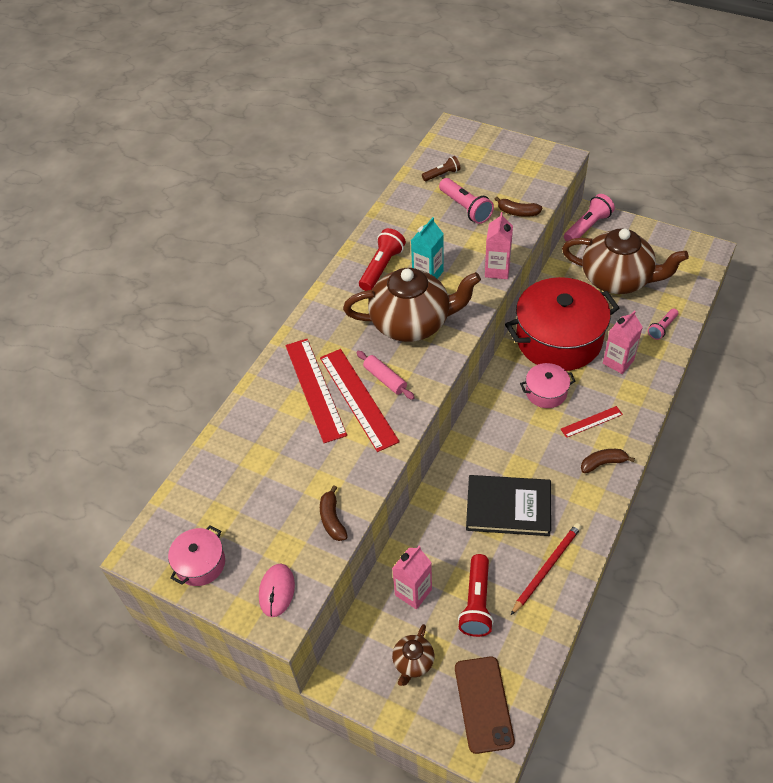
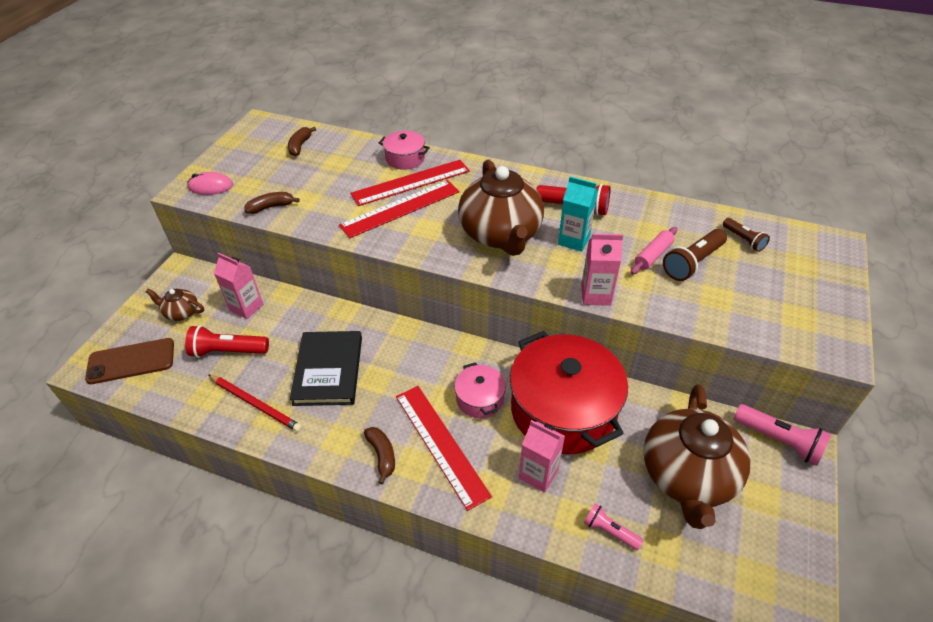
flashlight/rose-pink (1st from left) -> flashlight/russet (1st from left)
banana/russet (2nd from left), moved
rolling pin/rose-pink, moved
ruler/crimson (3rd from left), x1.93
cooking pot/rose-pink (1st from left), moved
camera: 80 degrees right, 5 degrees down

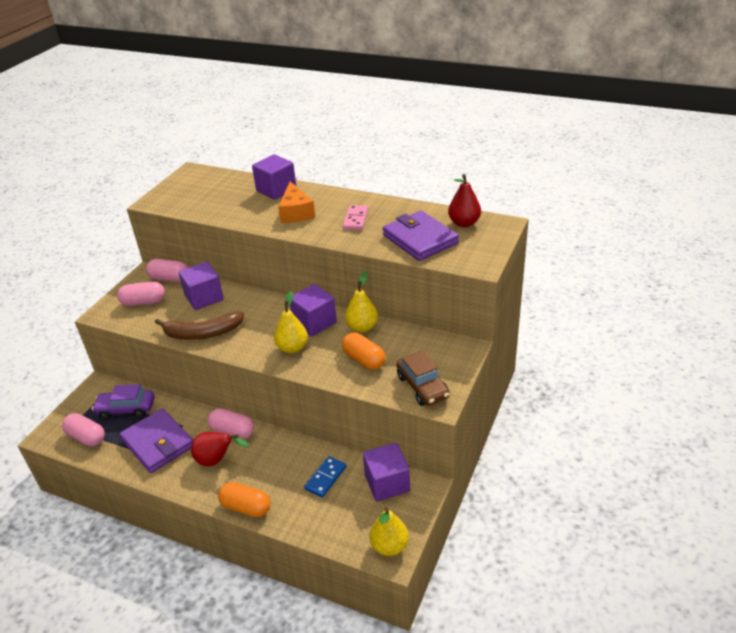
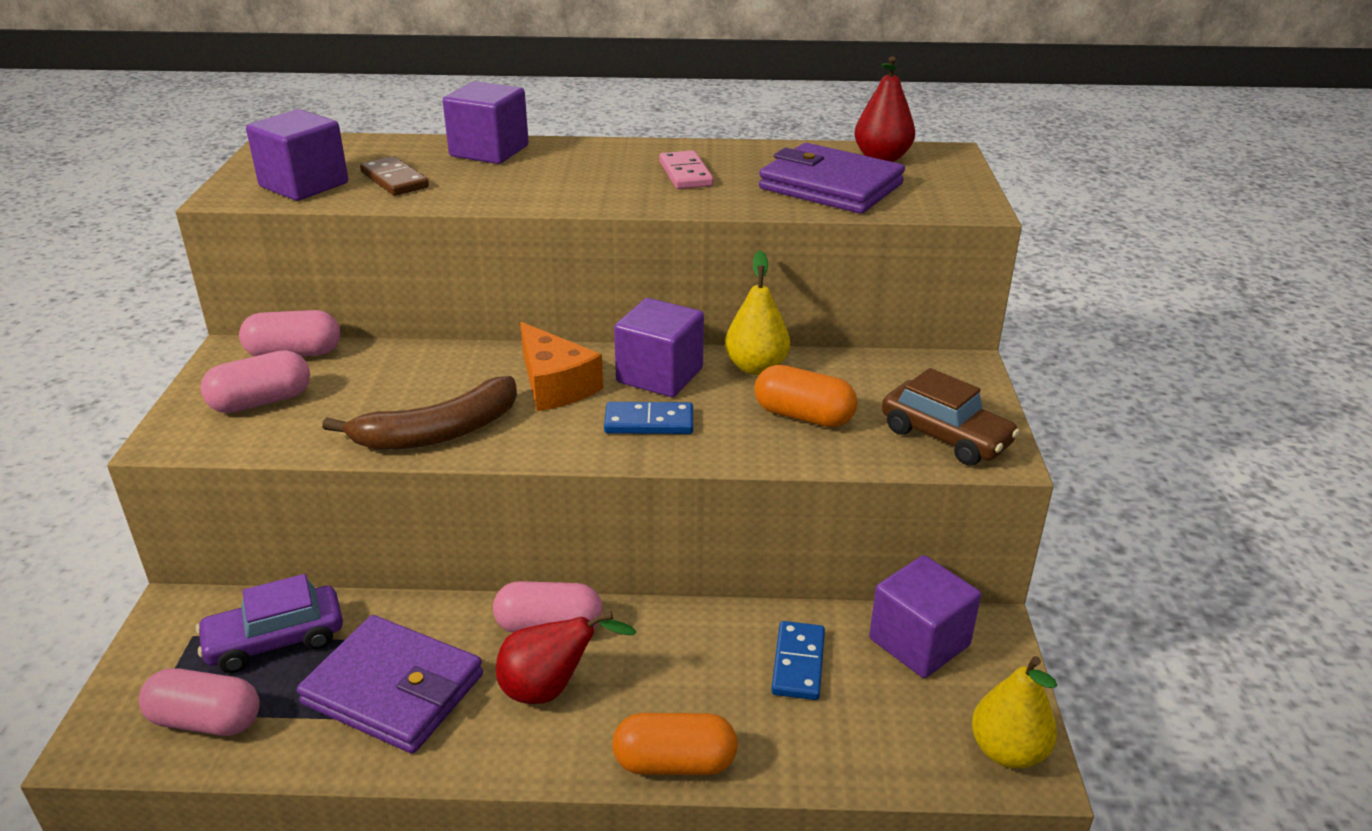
cheese wedge/bright orange, moved
block/purple (1st from left), moved
pear fruit/bright yellow (1st from left) -> domino/blue (1st from left)
none -> domino/russet
camera: 25 degrees left, 5 degrees down

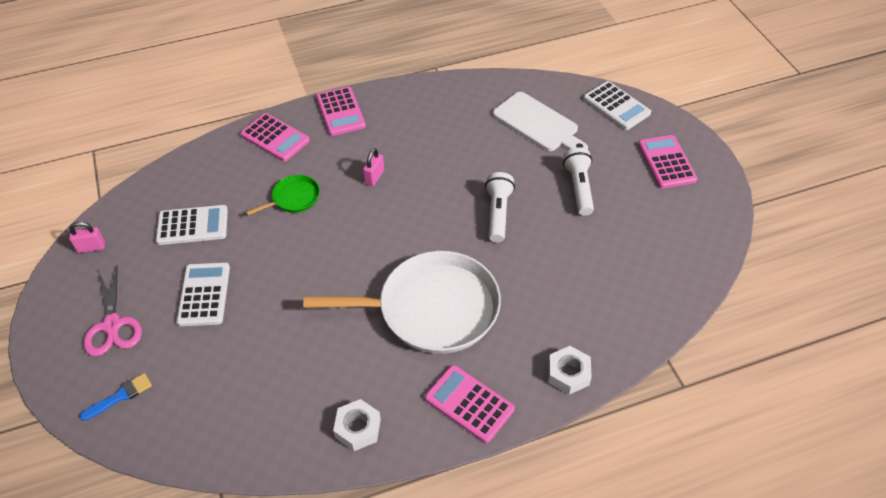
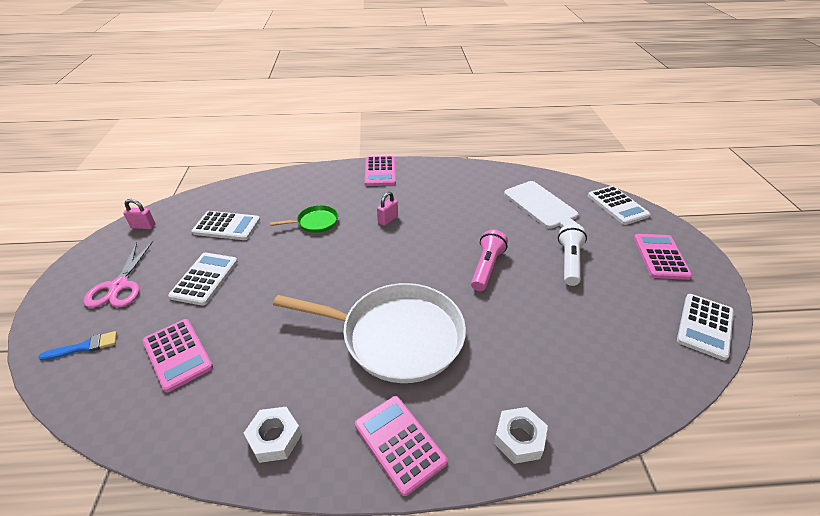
pocket calculator/rose-pink (1st from left), moved
flashlight/pure white (1st from left) -> flashlight/rose-pink
none -> pocket calculator/pure white (4th from left)
camera: 15 degrees right, 10 degrees down

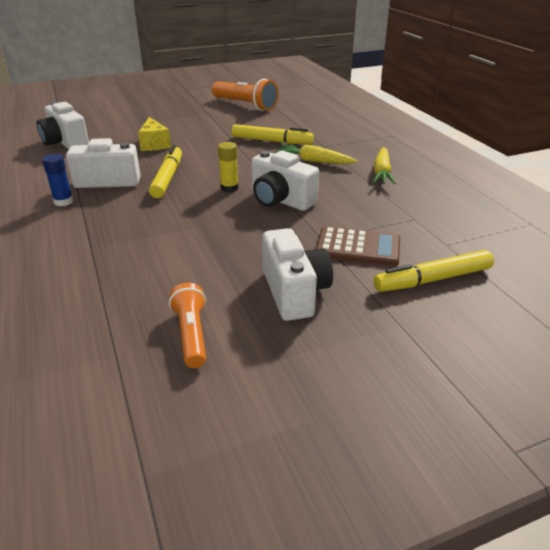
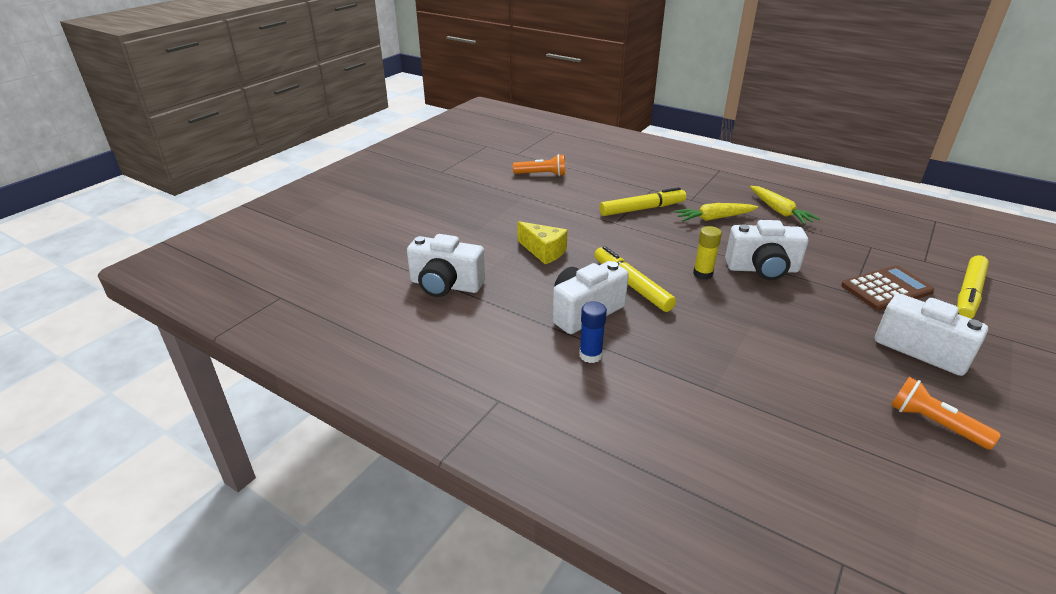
flashlight/bright orange (2nd from left in the first image) -> flashlight/bright orange (1st from left), x0.62
camera: 35 degrees left, 0 degrees up

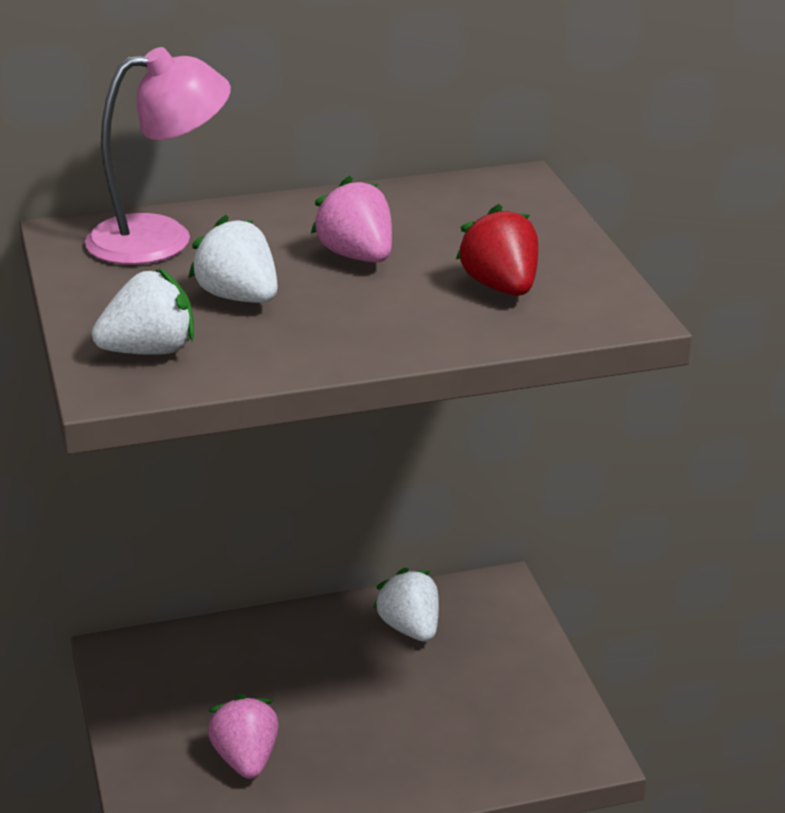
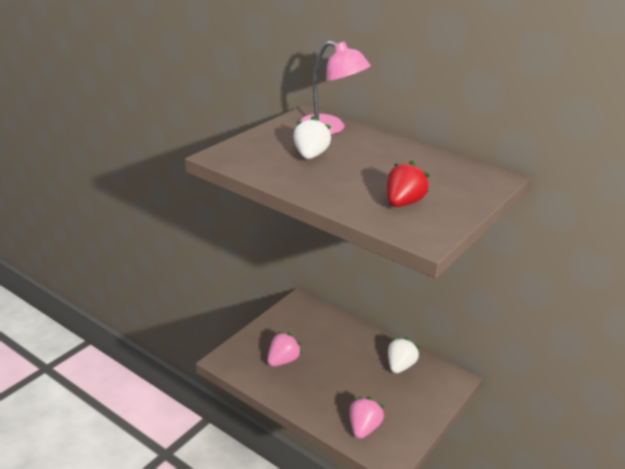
berry/rose-pink (2nd from left), moved
berry/pure white (1st from left) -> none
camera: 50 degrees right, 0 degrees up

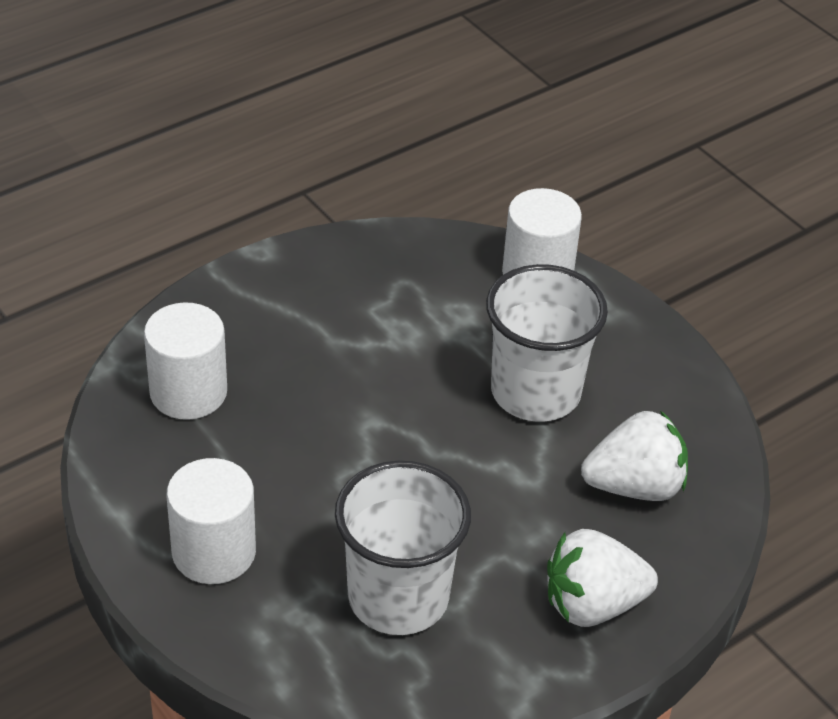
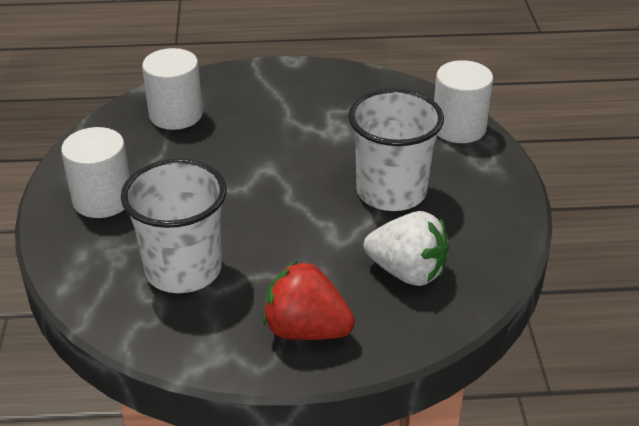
berry/pure white (1st from left) -> berry/crimson
camera: 35 degrees right, 5 degrees down

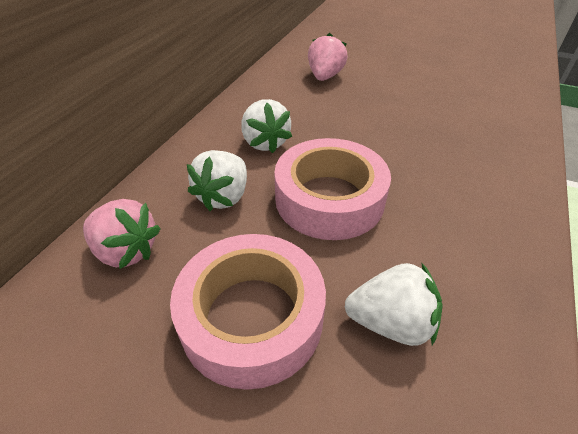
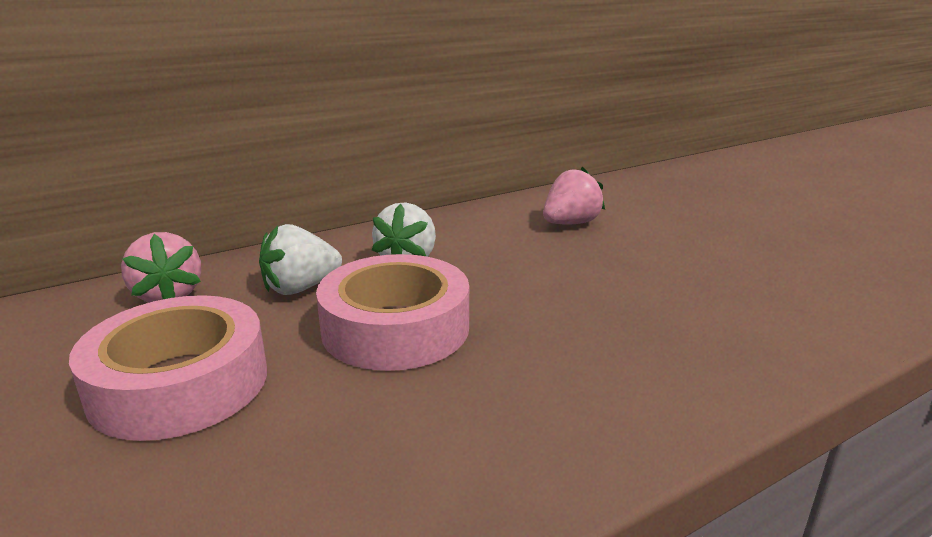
berry/pure white (3rd from left) -> none
camera: 35 degrees right, 20 degrees down

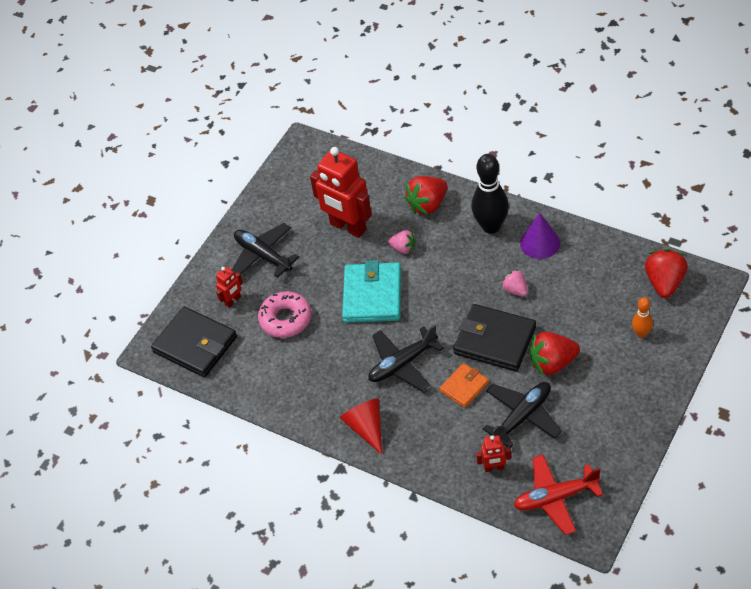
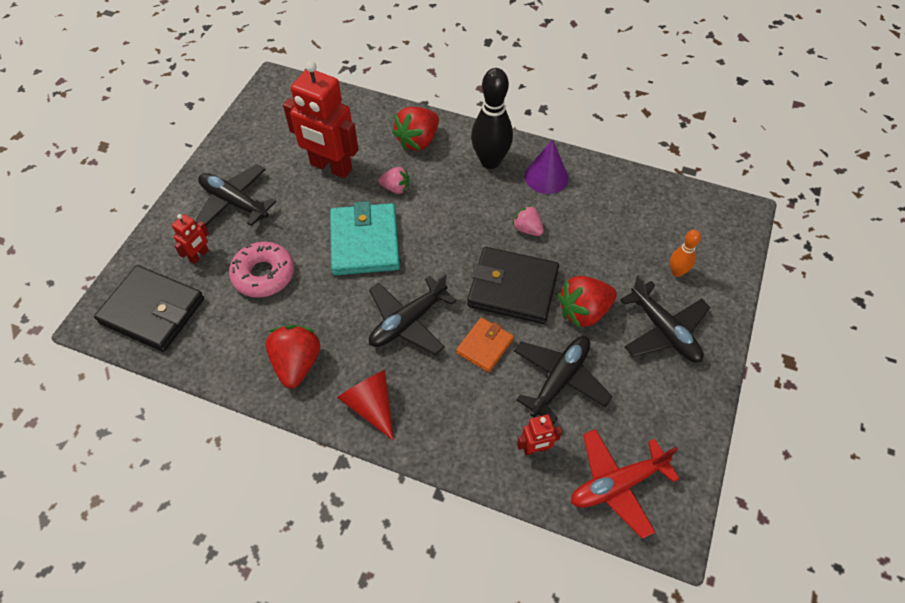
berry/crimson (3rd from left in the first image) -> berry/crimson (1st from left), moved
none -> toy plane/ebony (4th from left)
camera: 15 degrees left, 5 degrees up

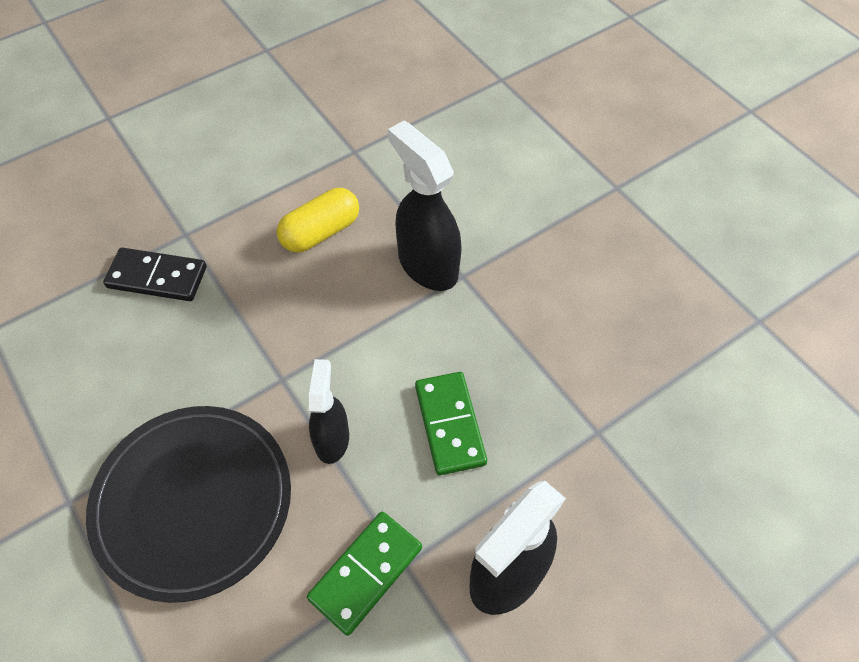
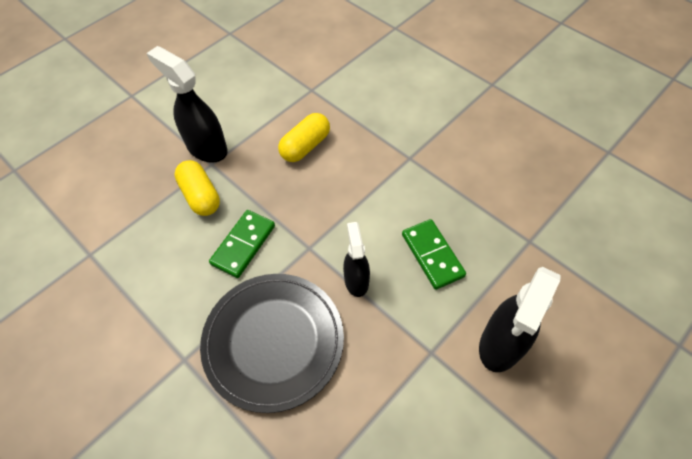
spray cleaner/ebony (2nd from left in the first image) -> spray cleaner/ebony (1st from left), moved
domino/ebony -> pill shape/bright yellow (1st from left)
domino/leaf-green (1st from left), moved
camera: 10 degrees left, 0 degrees up

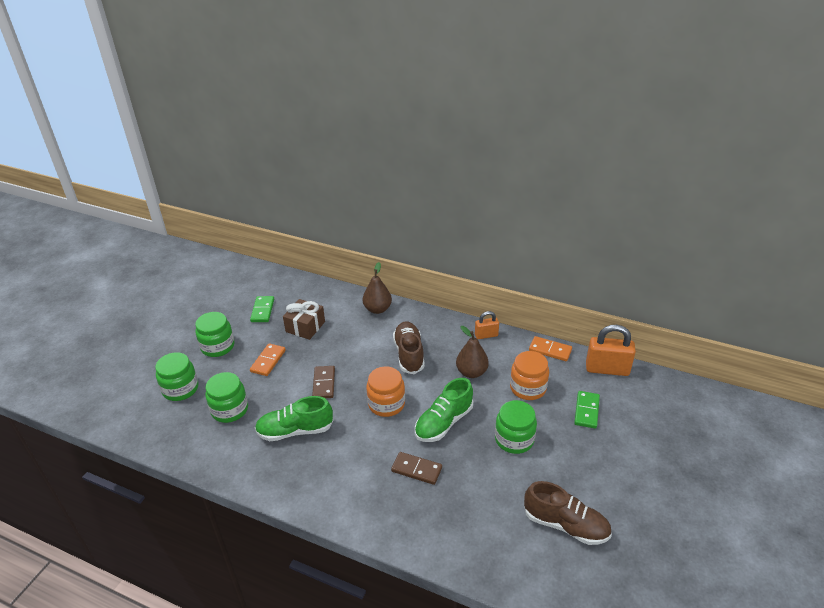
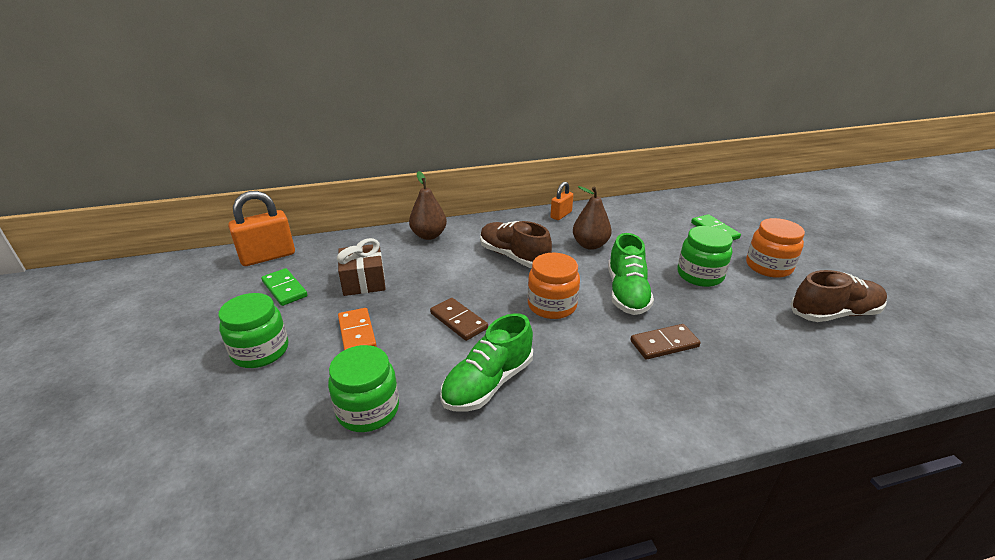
padlock/bright orange (2nd from left in the first image) -> padlock/bright orange (1st from left), moved
domino/bright orange (2nd from left) -> none
preserve jar/bright orange (2nd from left), moved
preserve jar/leaf-green (1st from left) -> none
camera: 40 degrees left, 5 degrees down

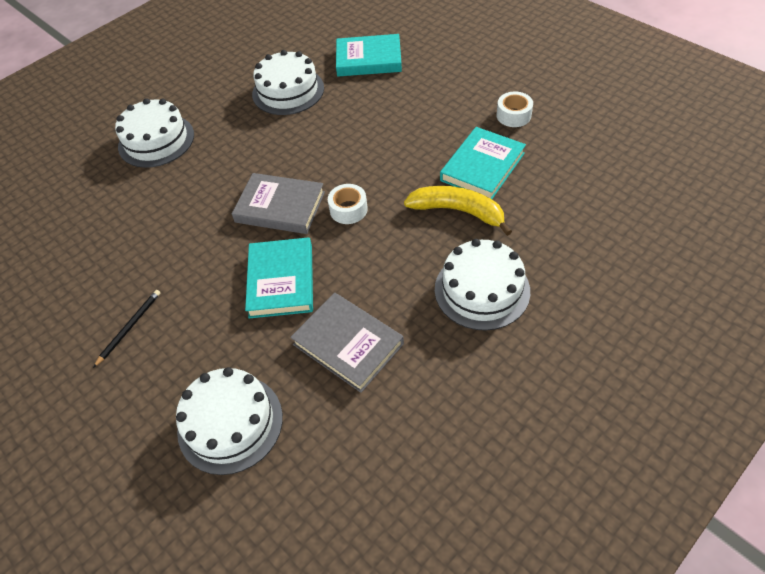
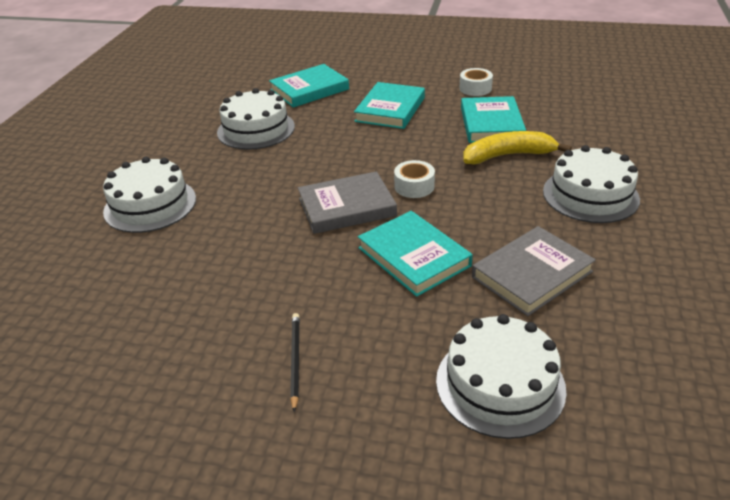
book/gray (2nd from left), 45 degrees counterclockwise
none -> book/teal (2nd from left)
camera: 35 degrees left, 15 degrees down

